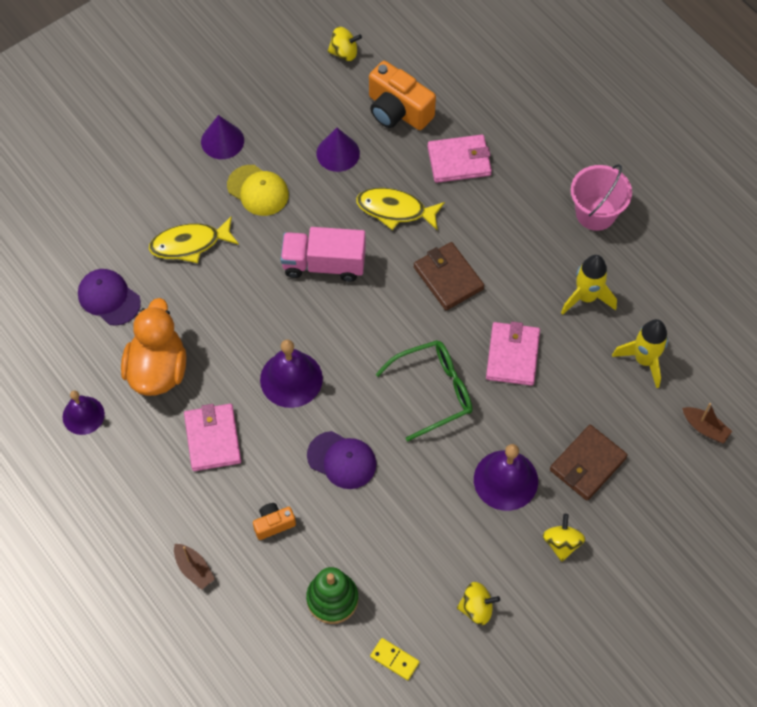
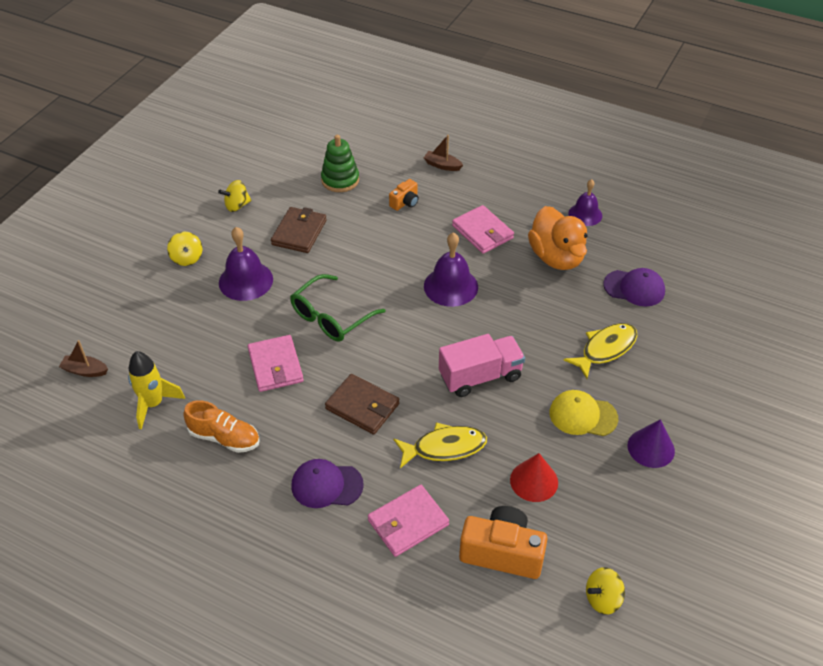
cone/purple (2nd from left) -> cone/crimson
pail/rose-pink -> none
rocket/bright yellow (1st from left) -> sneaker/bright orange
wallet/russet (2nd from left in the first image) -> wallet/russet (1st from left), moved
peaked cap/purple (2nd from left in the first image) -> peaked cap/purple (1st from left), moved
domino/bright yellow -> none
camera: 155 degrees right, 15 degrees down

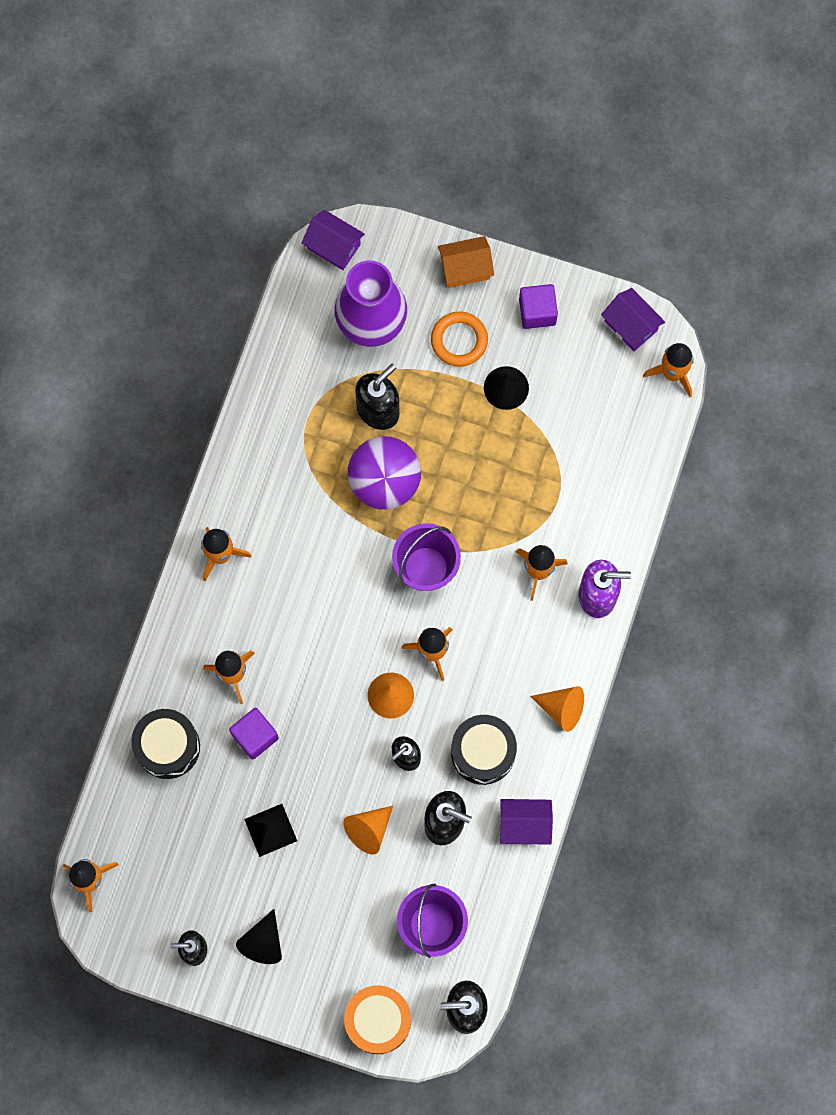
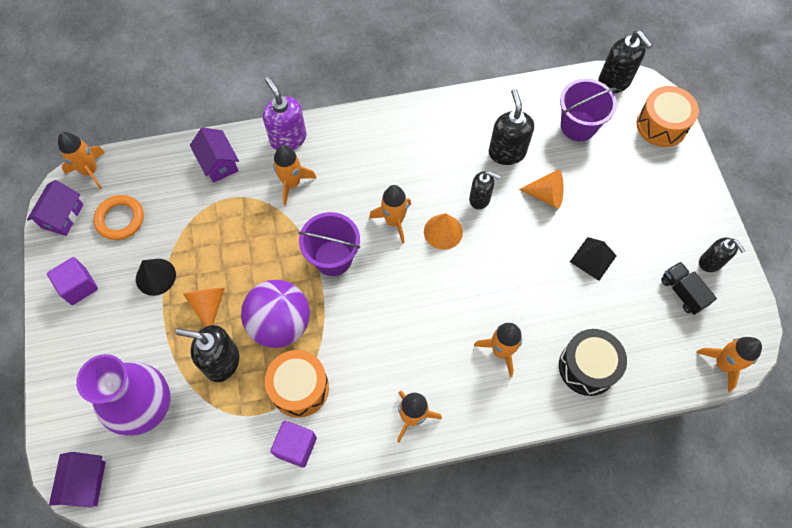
house/bright orange -> none
ring/bright orange, moved
cone/bright orange (3rd from left in the first image) -> cone/bright orange (1st from left), moved
block/purple (1st from left in the first image) -> block/purple (2nd from left), moved
toy drum/ebony (2nd from left) -> none
house/purple (2nd from left in the first image) -> house/purple (3rd from left), moved
cone/ebony (1st from left) -> none
none -> lorry/ebony
none -> toy drum/bright orange (1st from left)
camera: 120 degrees left, 10 degrees down

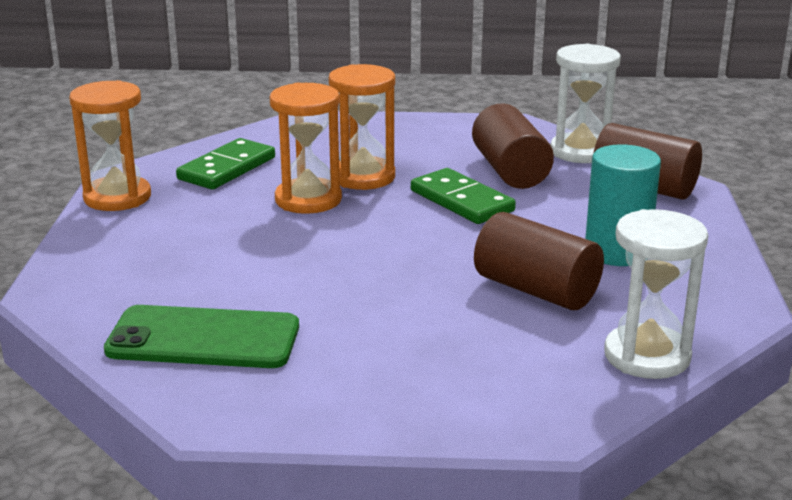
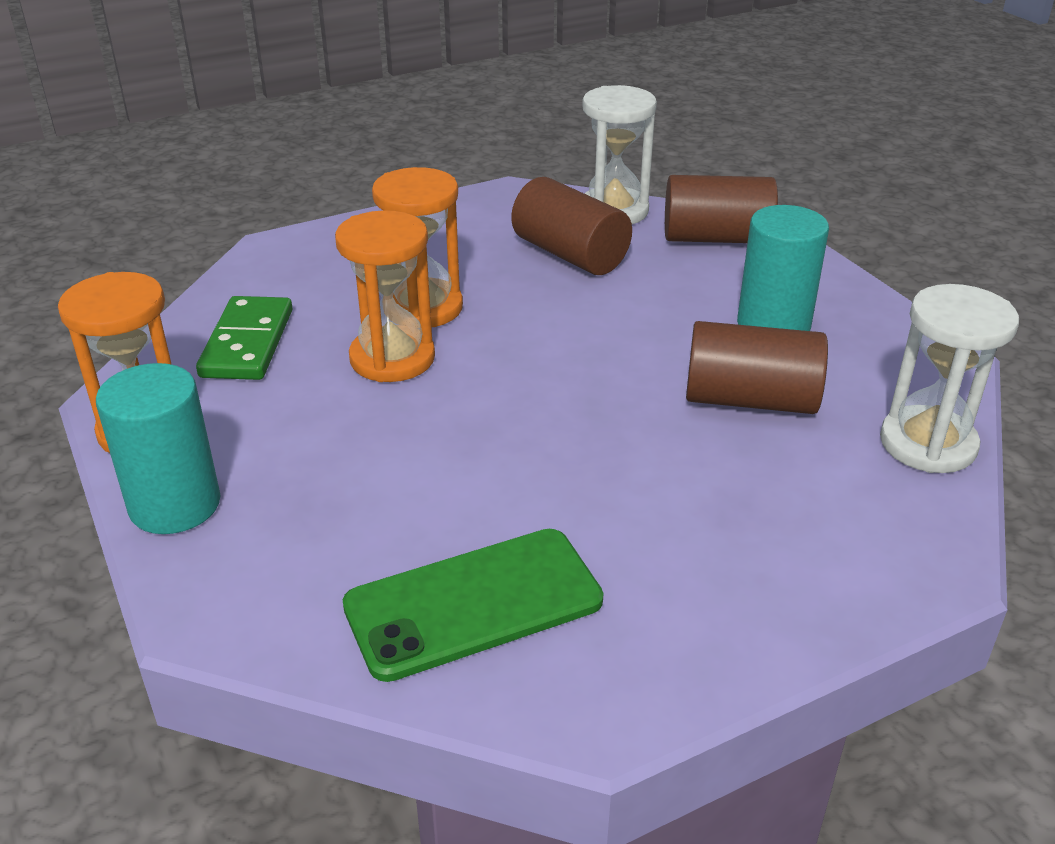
domino/leaf-green (2nd from left) -> none
none -> cylinder/teal (1st from left)
camera: 30 degrees left, 10 degrees up

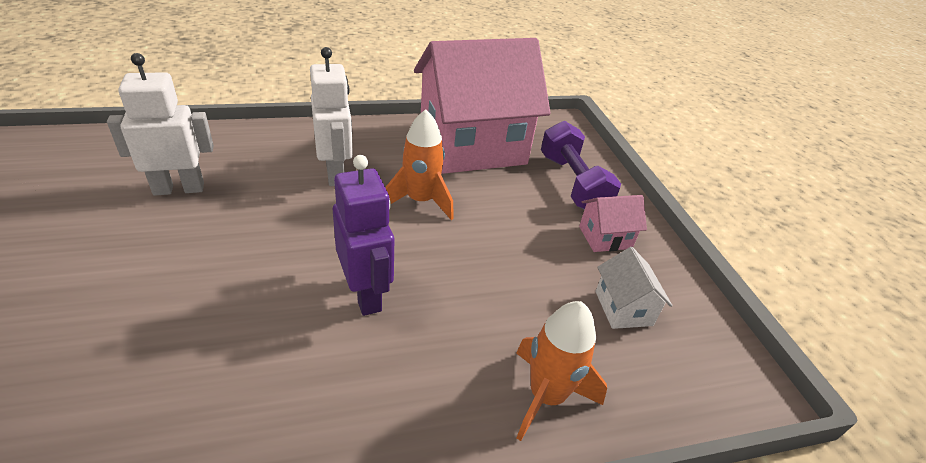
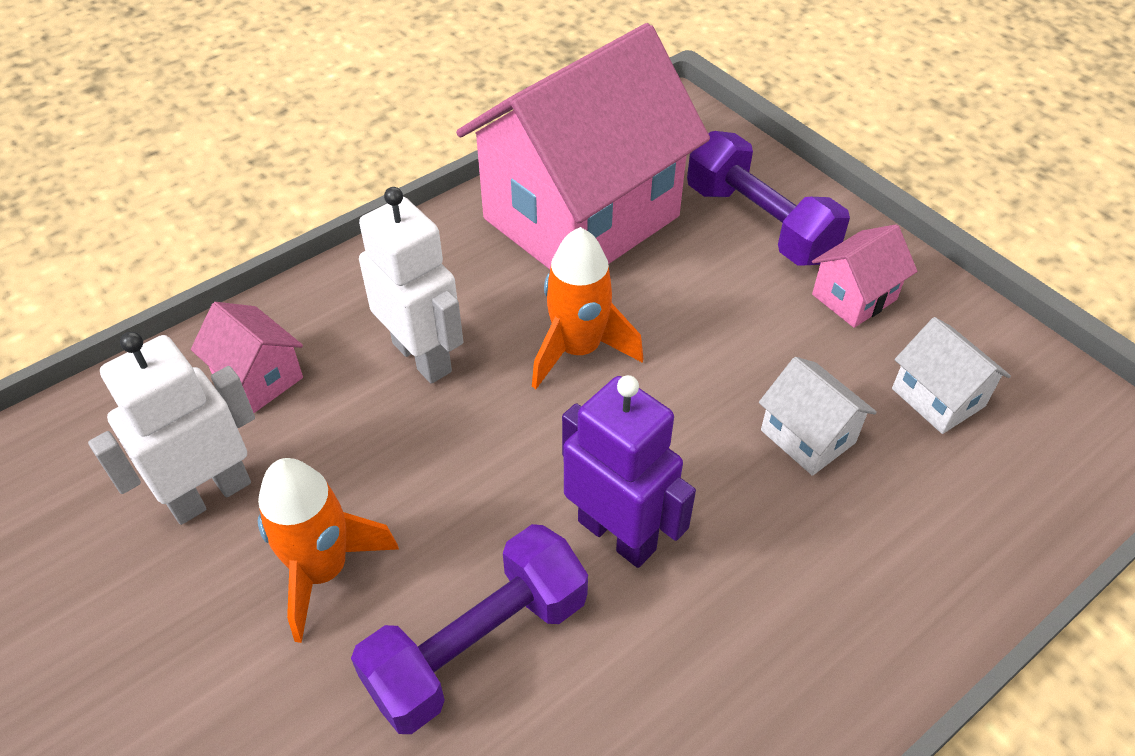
rocket/bright orange (2nd from left in the first image) -> rocket/bright orange (1st from left), moved
none -> house/rose-pink (1st from left)
none -> house/pure white (1st from left)
none -> free weight/purple (1st from left)
camera: 20 degrees left, 10 degrees up

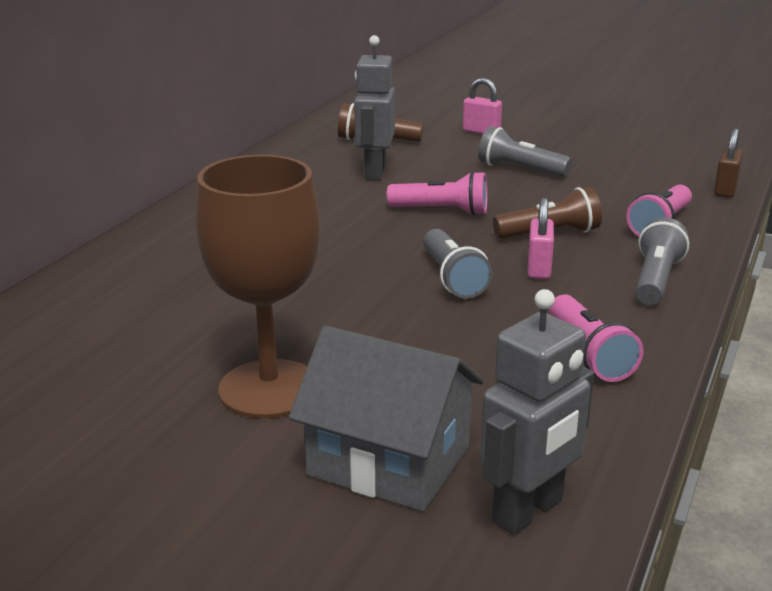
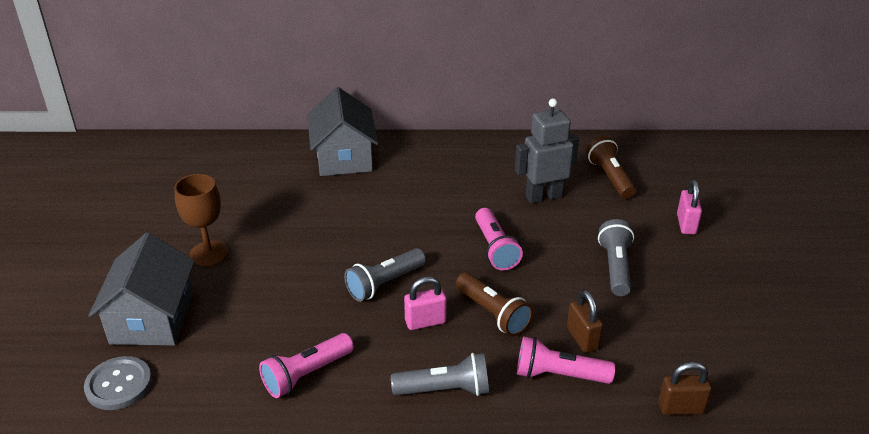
wine glass/russet, x0.63
robot/gray (2nd from left) -> sewing button/gray
none -> house/gray (2nd from left)
none -> padlock/russet (1st from left)
camera: 65 degrees right, 10 degrees up

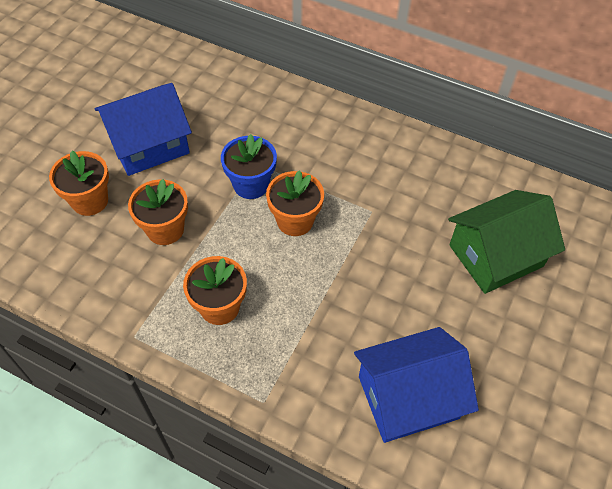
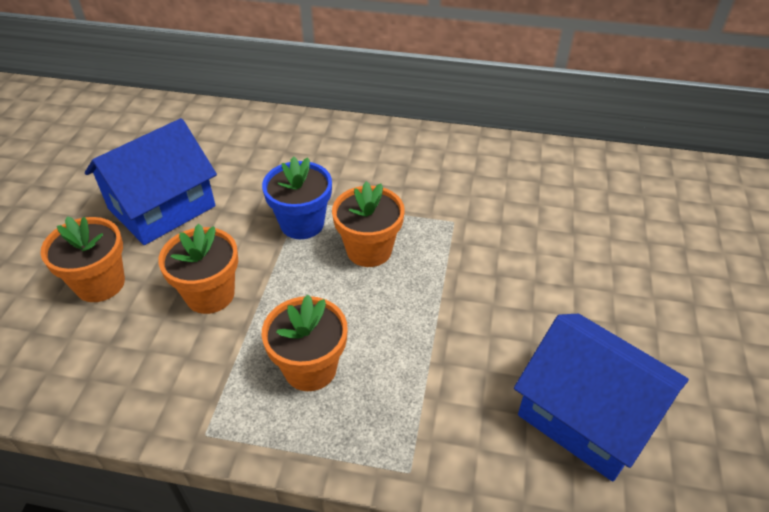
house/leaf-green -> none
house/blue (2nd from left), 75 degrees clockwise
camera: 15 degrees left, 10 degrees down

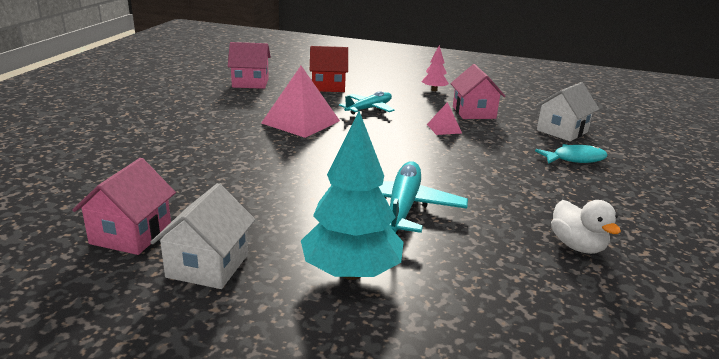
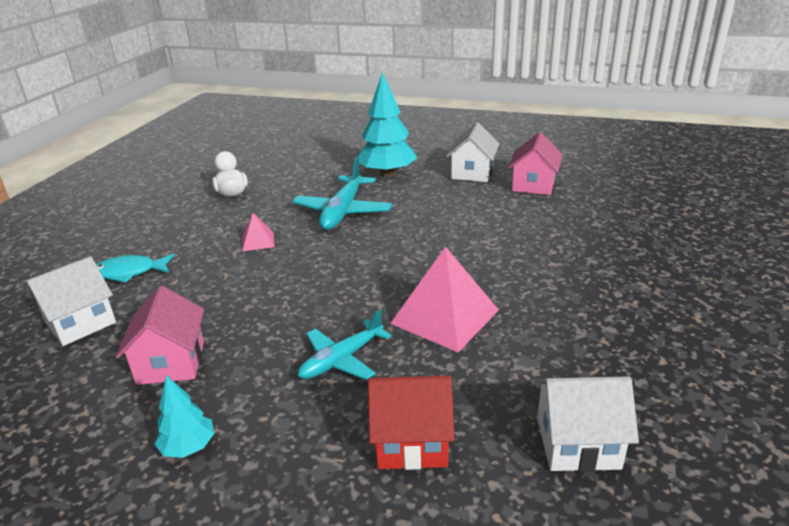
house/rose-pink (2nd from left) -> house/pure white (3rd from left)
tree/rose-pink -> tree/teal (1st from left)
pyramid/rose-pink (2nd from left in the first image) -> pyramid/rose-pink (1st from left), moved
camera: 175 degrees left, 5 degrees up

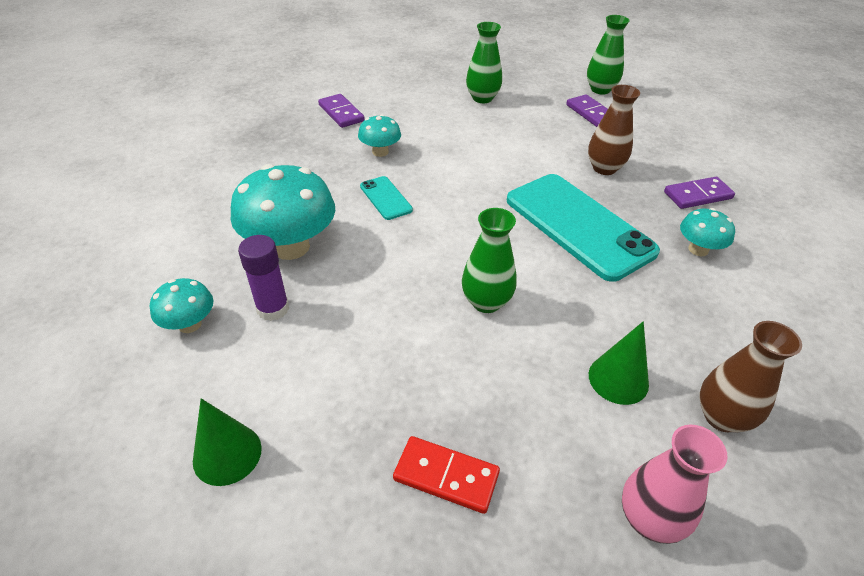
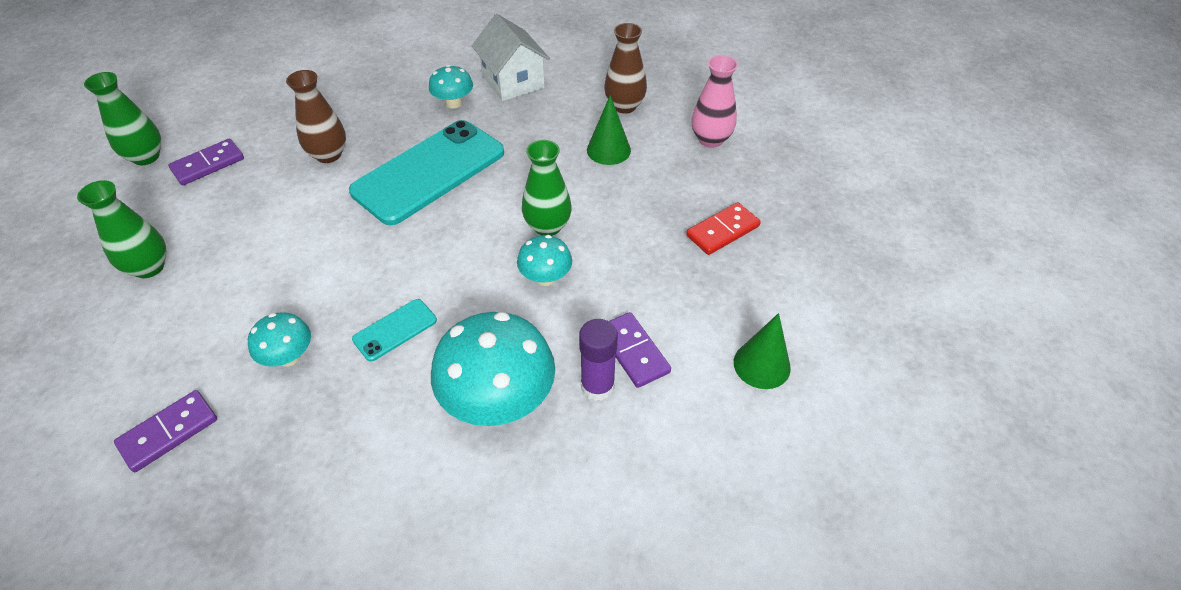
domino/purple (3rd from left), moved
fungus/teal (1st from left in the first image) -> fungus/teal (4th from left), moved
domino/crimson, 45 degrees clockwise
none -> house/pure white
camera: 100 degrees left, 5 degrees up

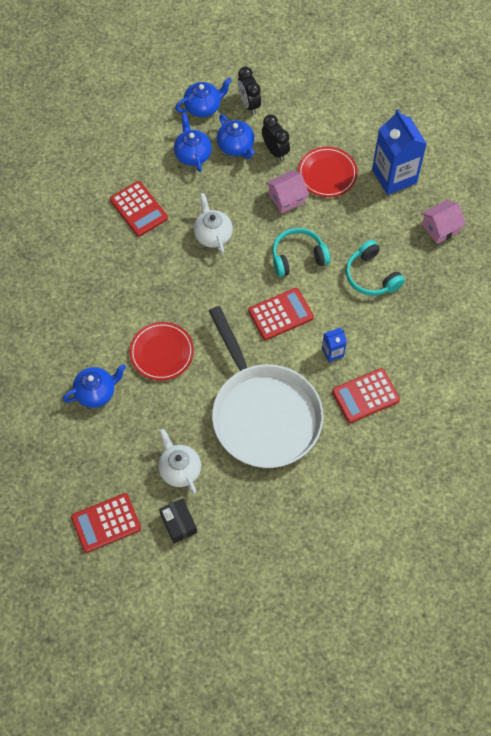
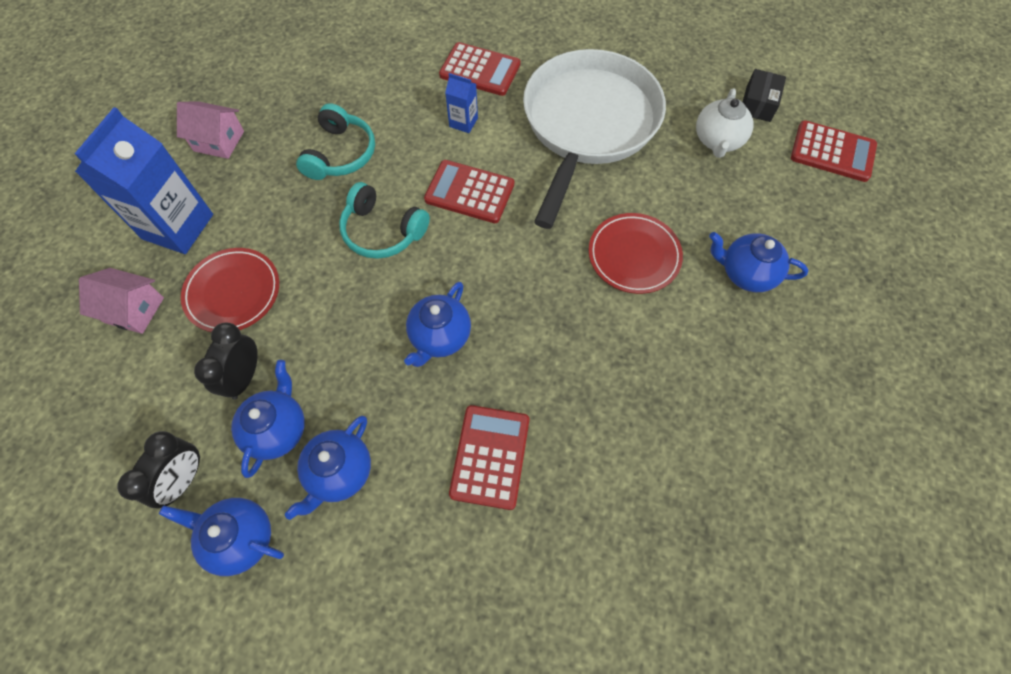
house/rose-pink (1st from left), moved
china teapot/pure white (2nd from left) -> china teapot/blue (4th from left)
camera: 135 degrees left, 0 degrees up

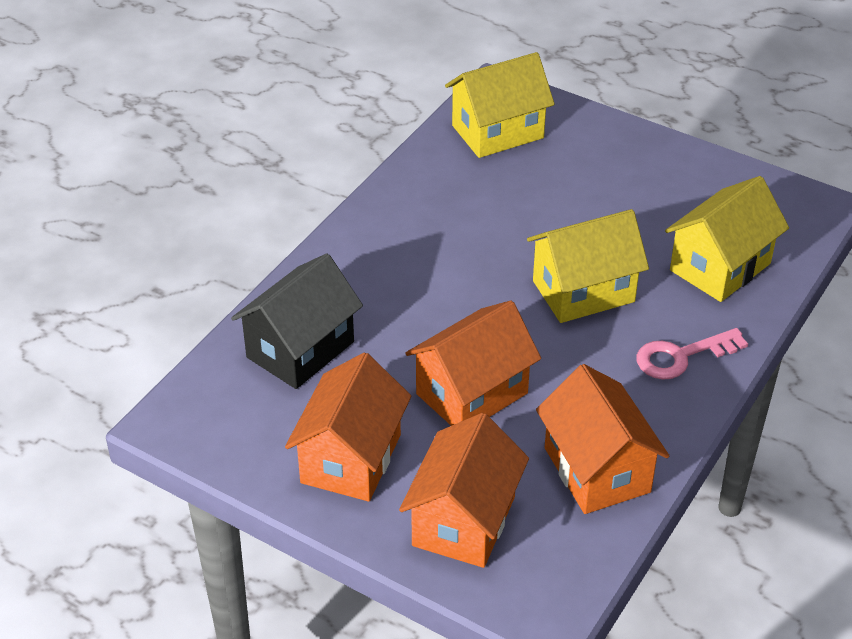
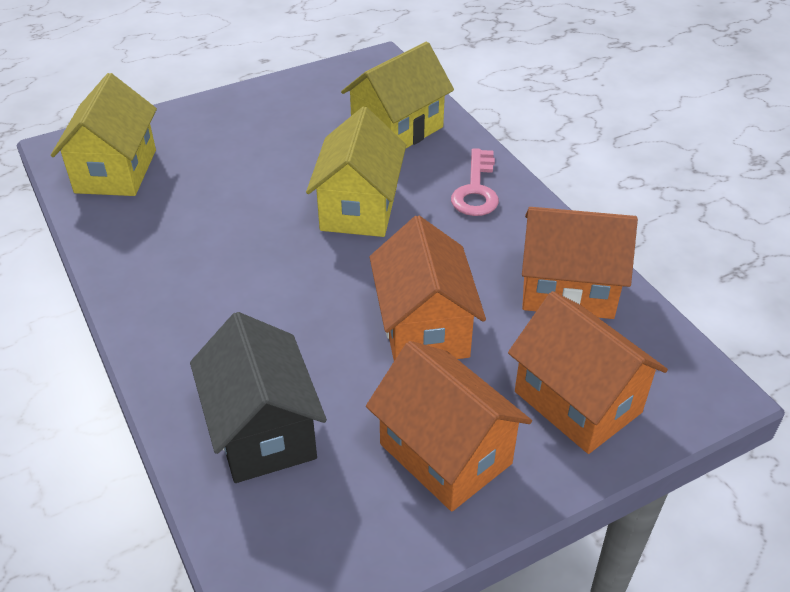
house/bright yellow (3rd from left), 60 degrees clockwise
camera: 60 degrees left, 0 degrees up

